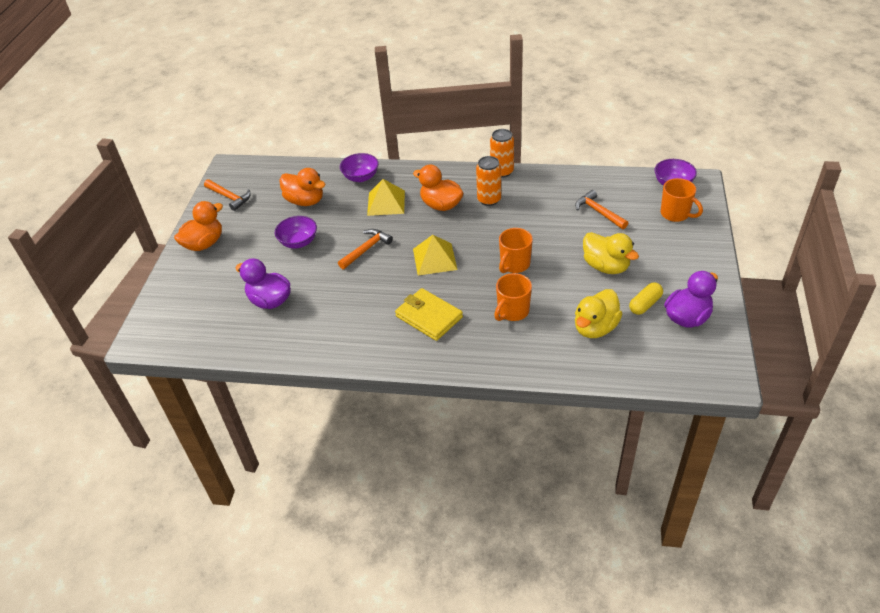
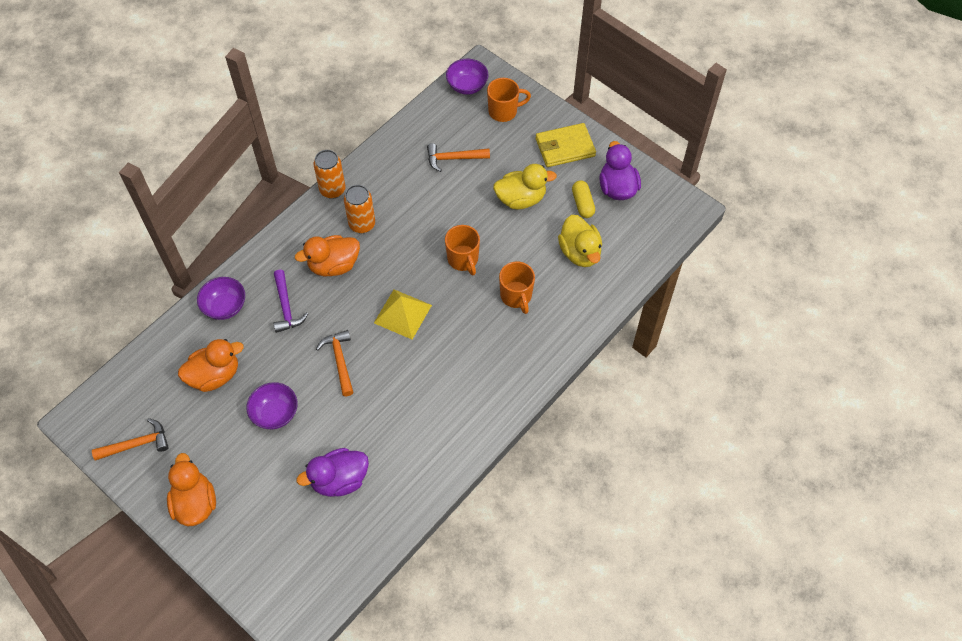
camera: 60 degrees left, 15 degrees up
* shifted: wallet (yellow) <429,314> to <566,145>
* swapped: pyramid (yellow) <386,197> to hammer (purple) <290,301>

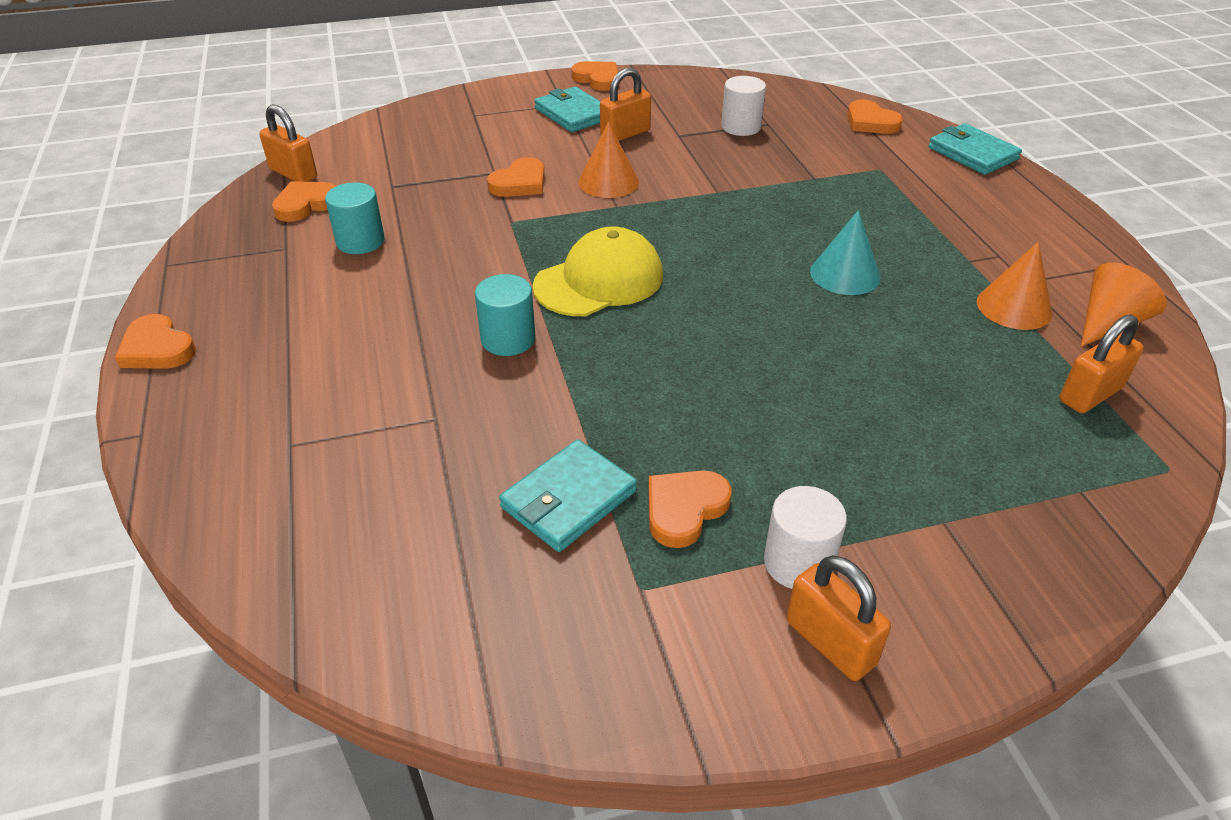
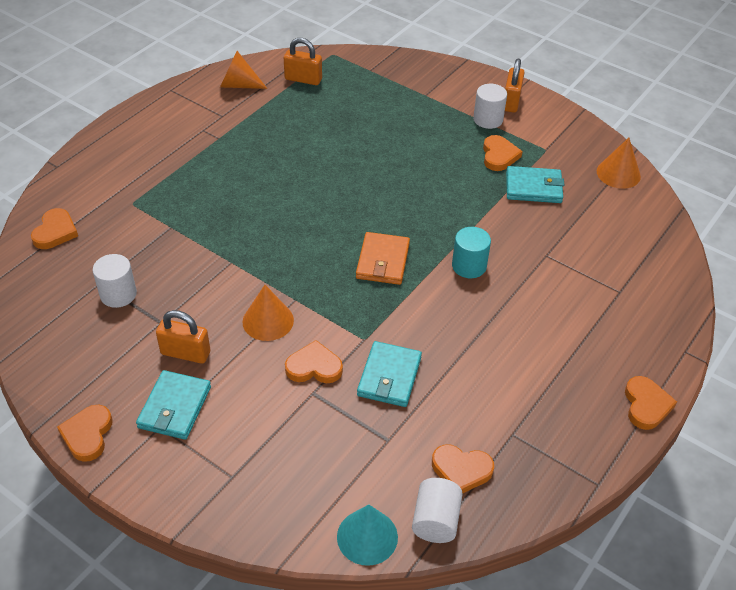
camera: 130 degrees left, 5 degrees up
* gone: cylinder (turquoise) <355,218>
* shifted: cone (turquoise) <845,252> to <367,535>
* shifted: wallet (turquoise) <975,149> to <389,374>
* shifted: cone (orange) <1014,286> to <619,163>
* swapped: padlock (orange) <288,143> to cylinder (white) <437,510>
* swapped: cap (yellow) <598,271> to wallet (orange) <383,258>
* rotated: heart (orange) <689,509> = <503,153> 90 degrees counterclockwise

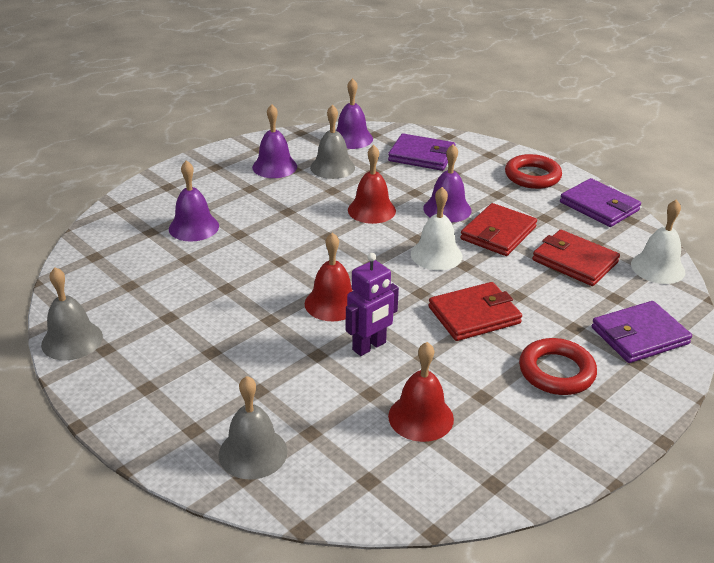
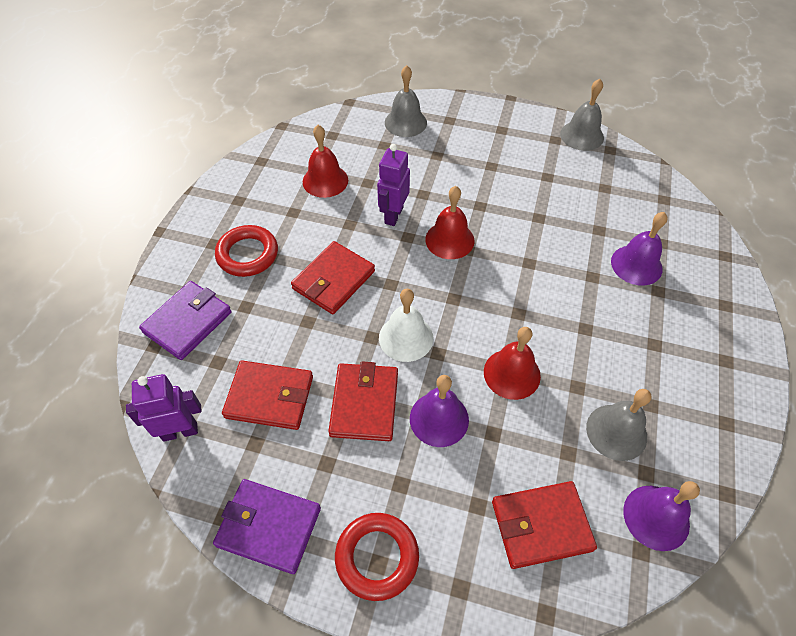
camera: 150 degrees right, 20 degrees up
* gone: bell (purple) <274,141>
* swapped: bell (white) <658,241> to robot (purple) <164,408>
* repainted: wallet (purple) <421,152> to wallet (red) <544,525>

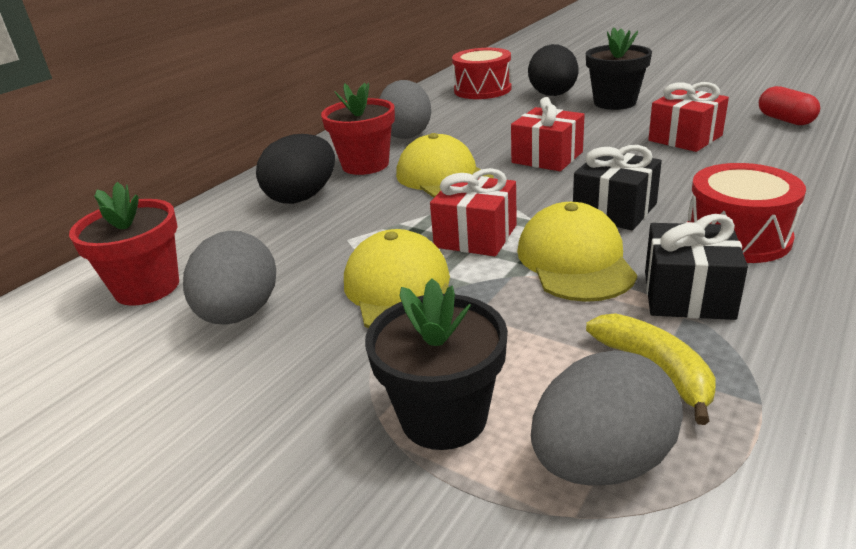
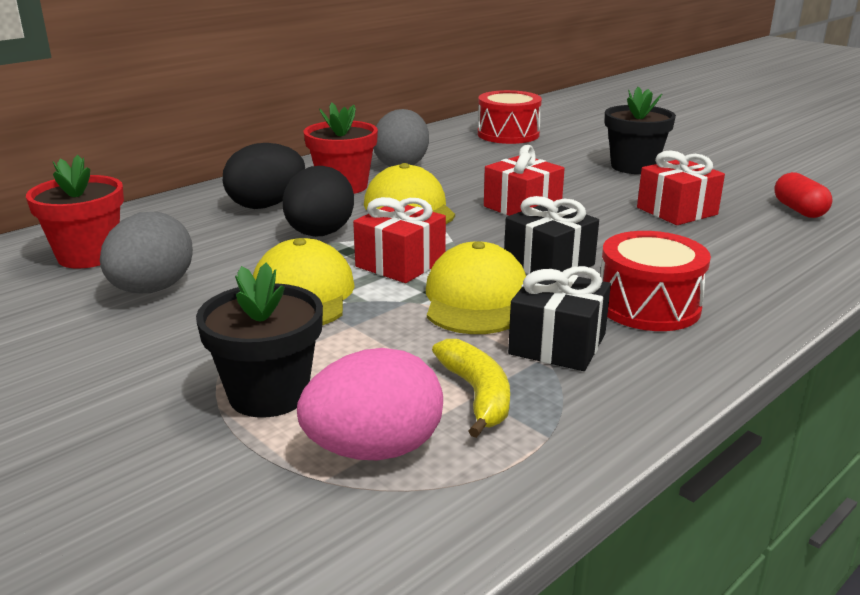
camera: 10 degrees right, 5 degrees down
* shifted: egg (black) <553,70> to <318,201>
* repainted: egg (grey) <607,418> to egg (pink) <370,404>

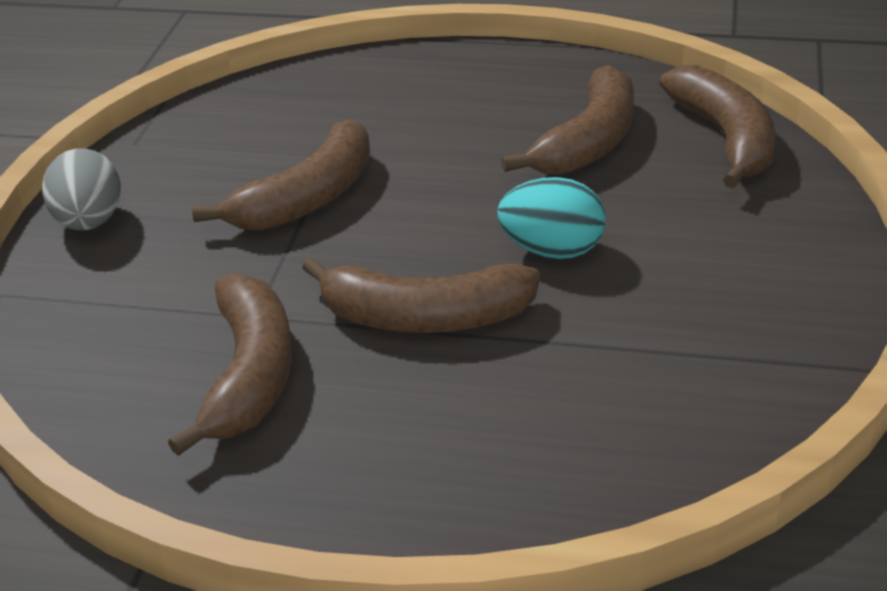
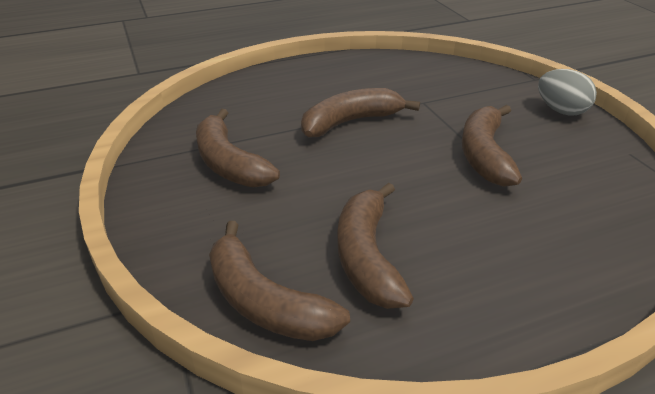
camera: 145 degrees right, 0 degrees up
* gone: egg (turquoise) <551,218>
* shifted: banana (brown) <230,364> to <238,148>

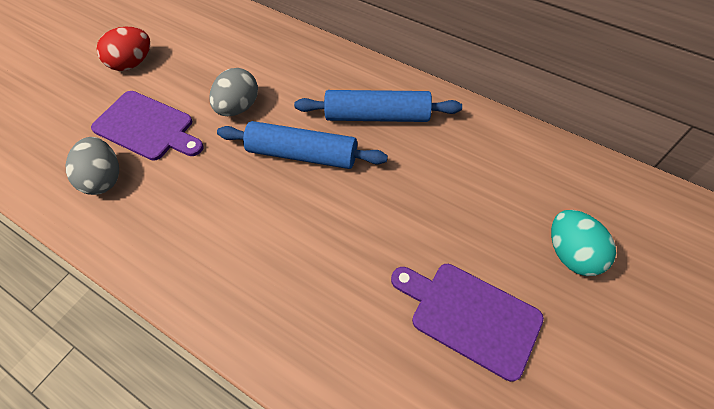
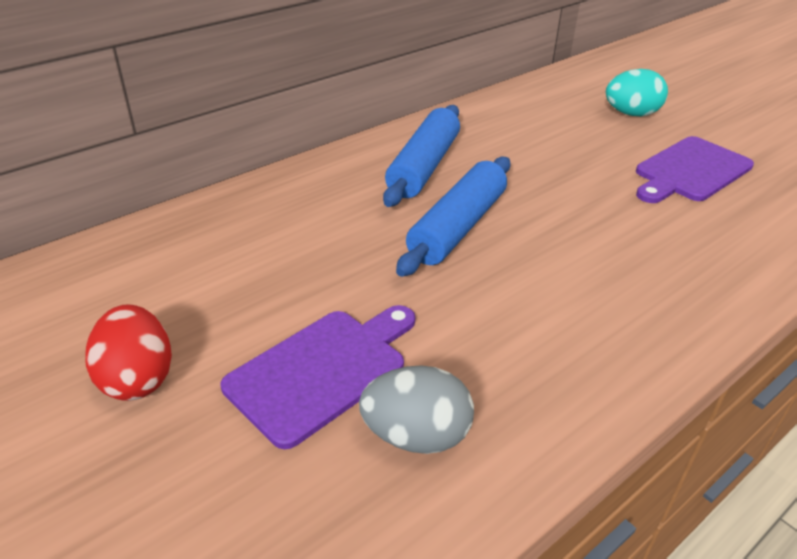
camera: 75 degrees left, 20 degrees down
* gone: egg (grey) <233,92>

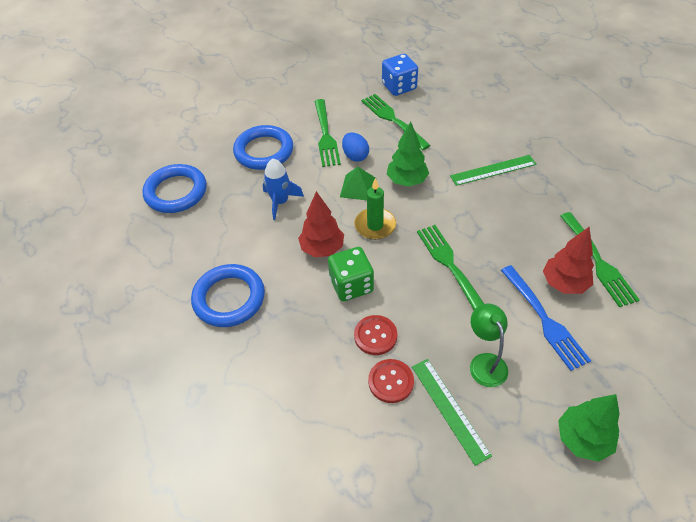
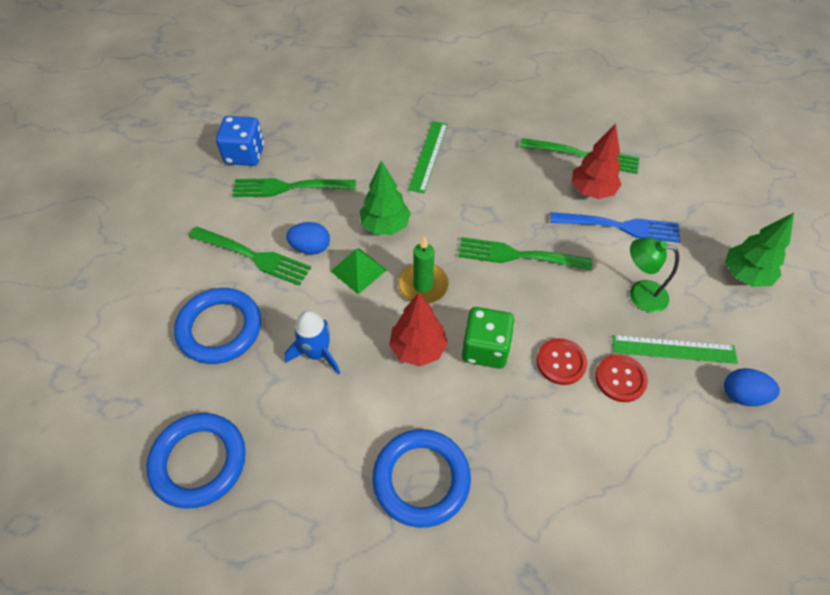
camera: 60 degrees left, 5 degrees up
* new: egg (blue) <752,387>

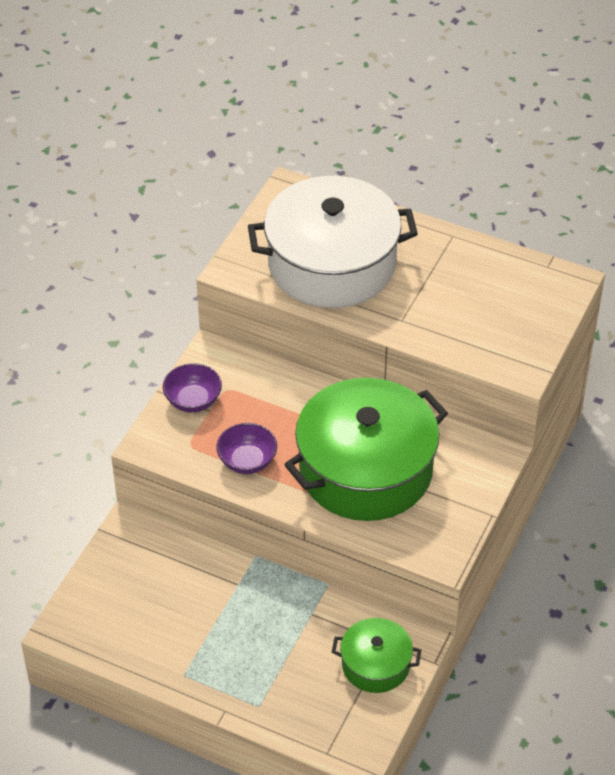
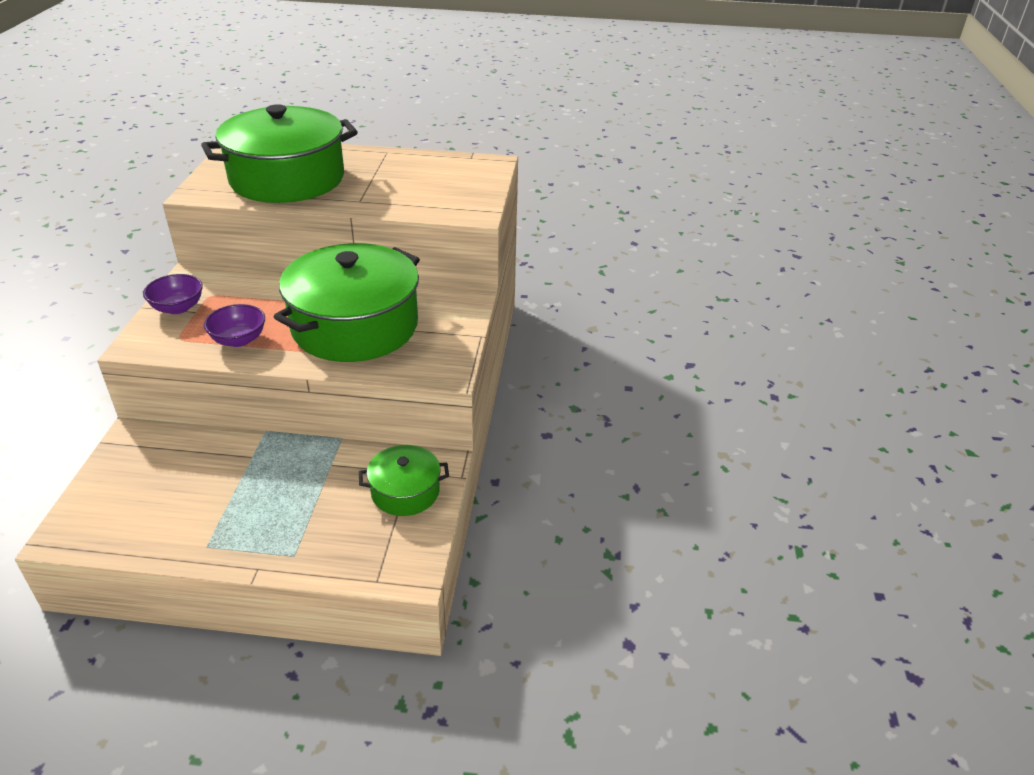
camera: 20 degrees left, 10 degrees down
* repainted: pot (white) <333,242> to pot (green) <279,153>

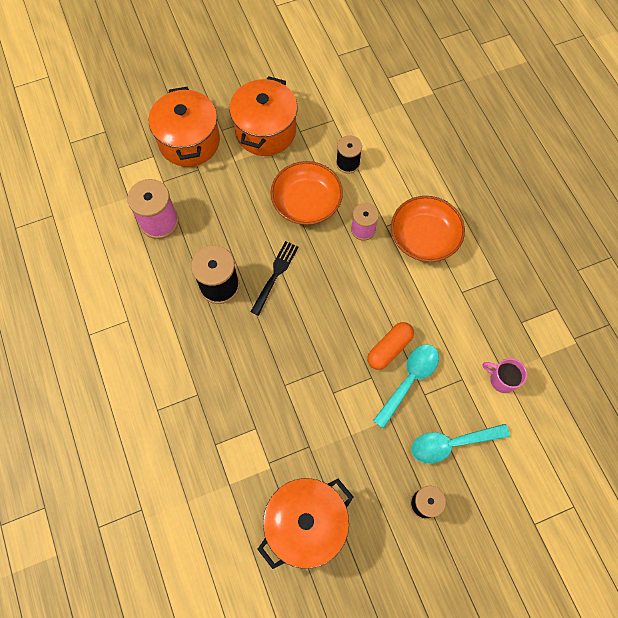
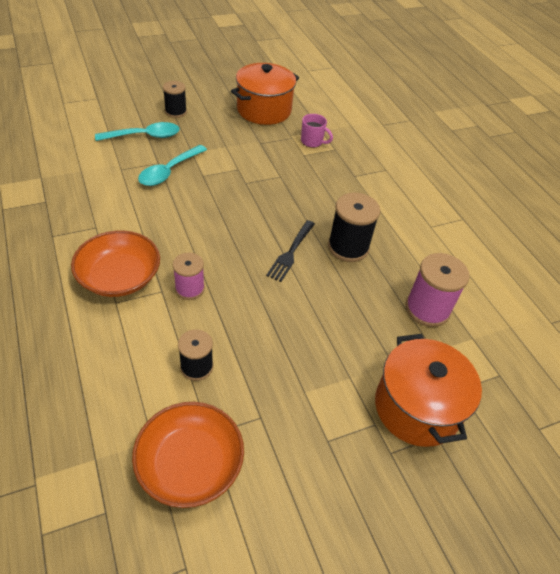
camera: 175 degrees right, 20 degrees down
* gone: pot (orange) <263,116>
* gone: capsule (orange) <390,346>
* shifted: bowl (orange) <306,193> to <188,455>
* shifted: mug (pink) <505,375> to <317,131>

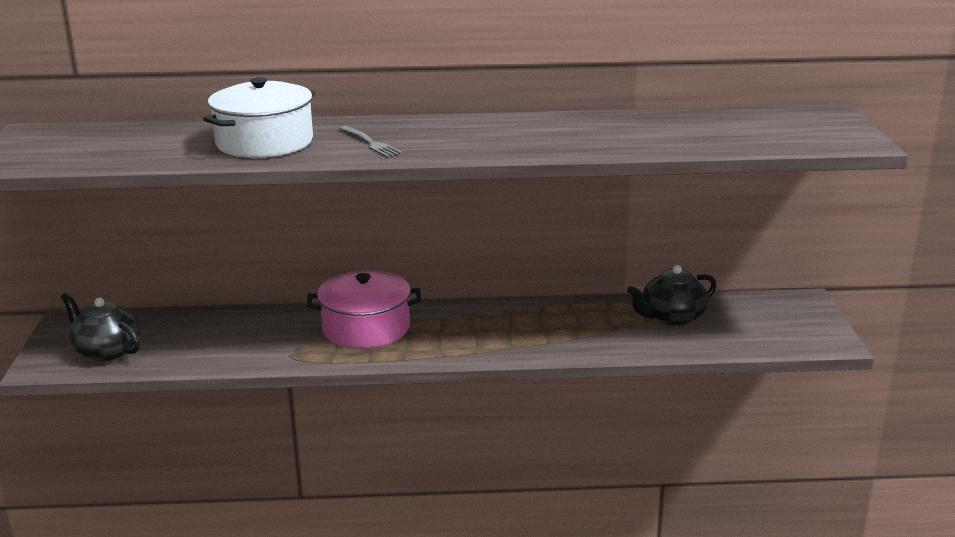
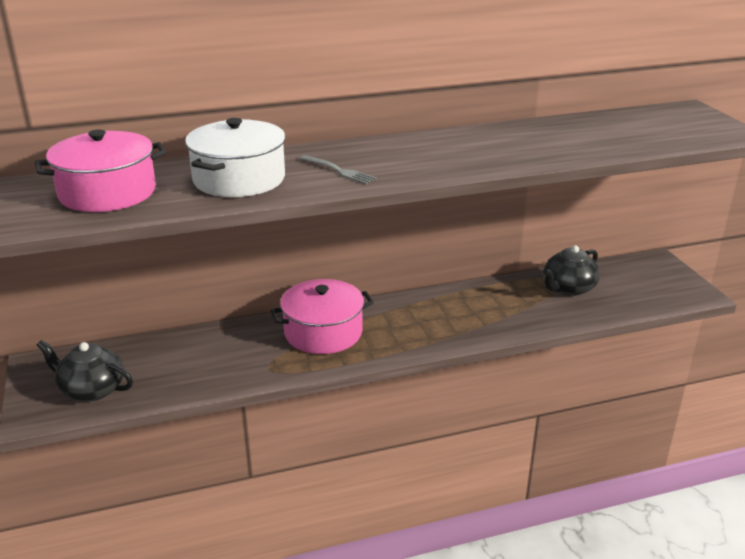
camera: 15 degrees left, 5 degrees up
* new: pot (pink) <100,171>

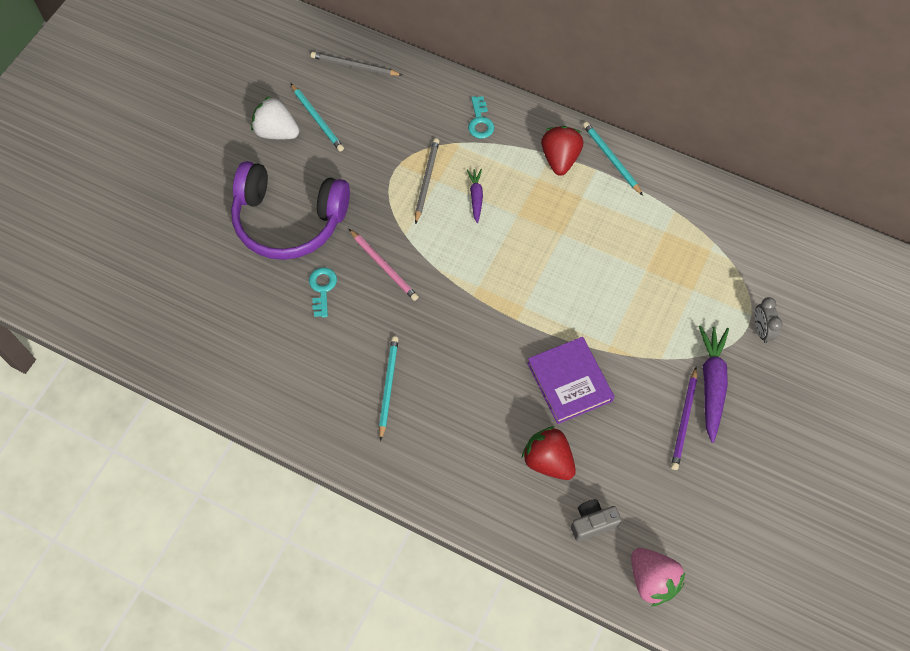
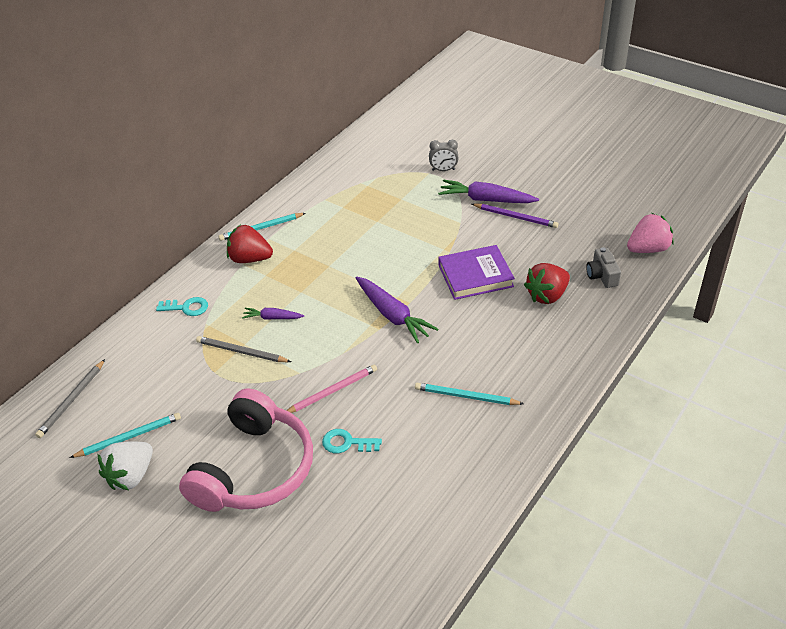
camera: 80 degrees left, 20 degrees down
* new: carrot (purple) <397,310>
* repainted: headphones (purple) <290,210> to headphones (pink) <246,450>

